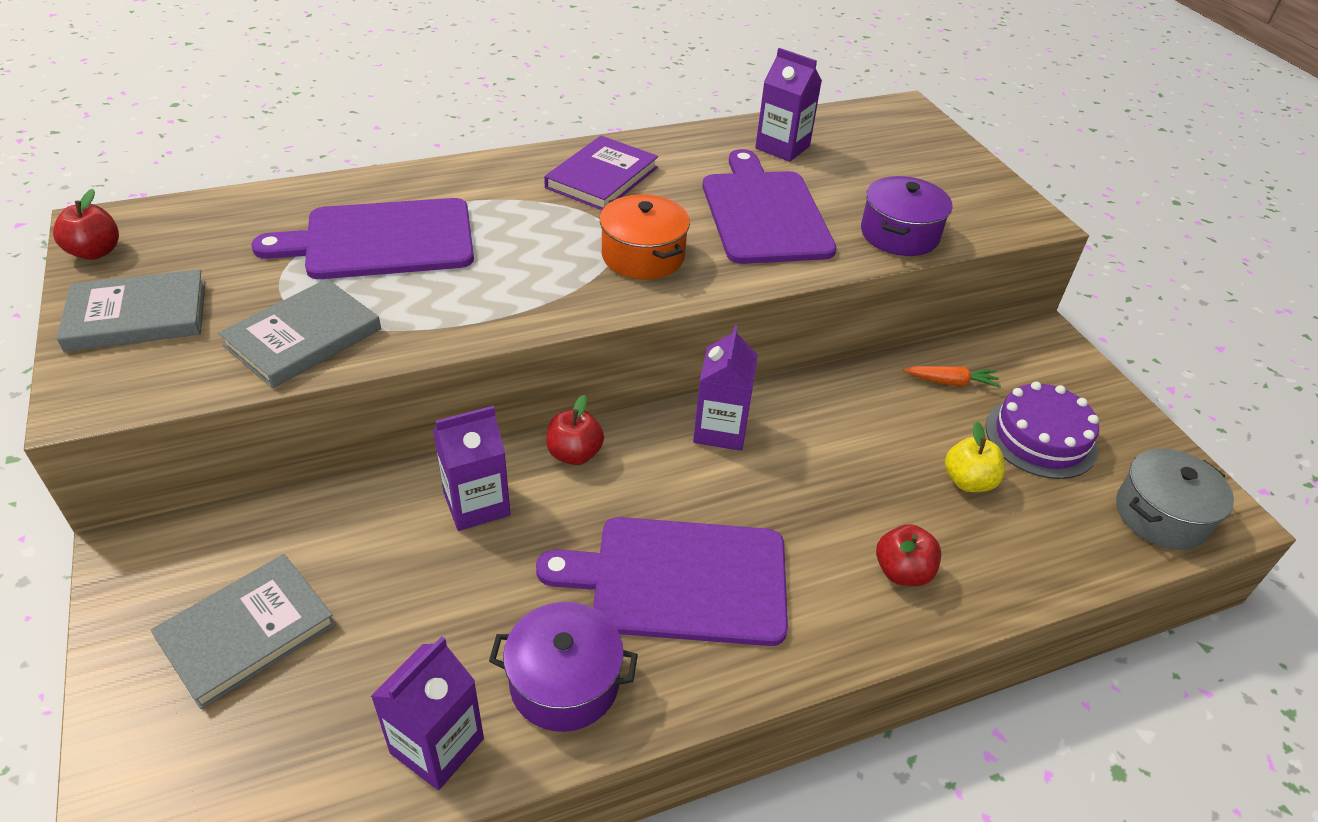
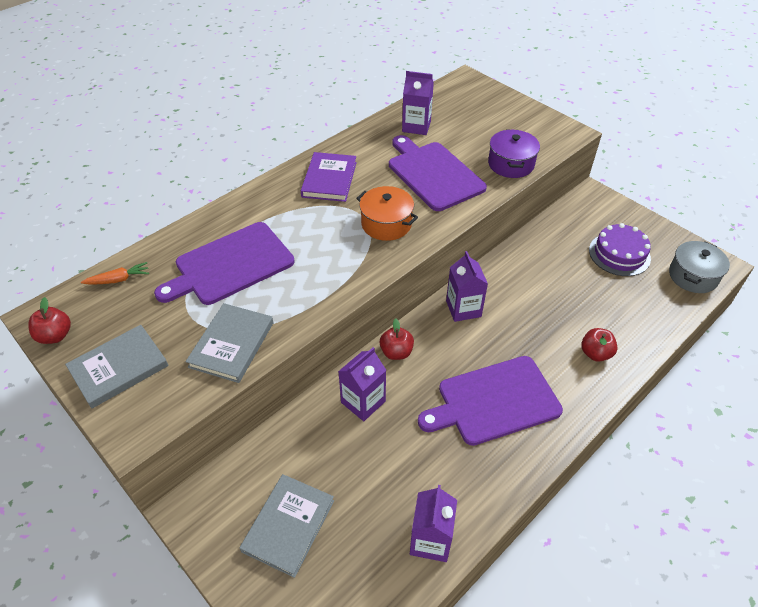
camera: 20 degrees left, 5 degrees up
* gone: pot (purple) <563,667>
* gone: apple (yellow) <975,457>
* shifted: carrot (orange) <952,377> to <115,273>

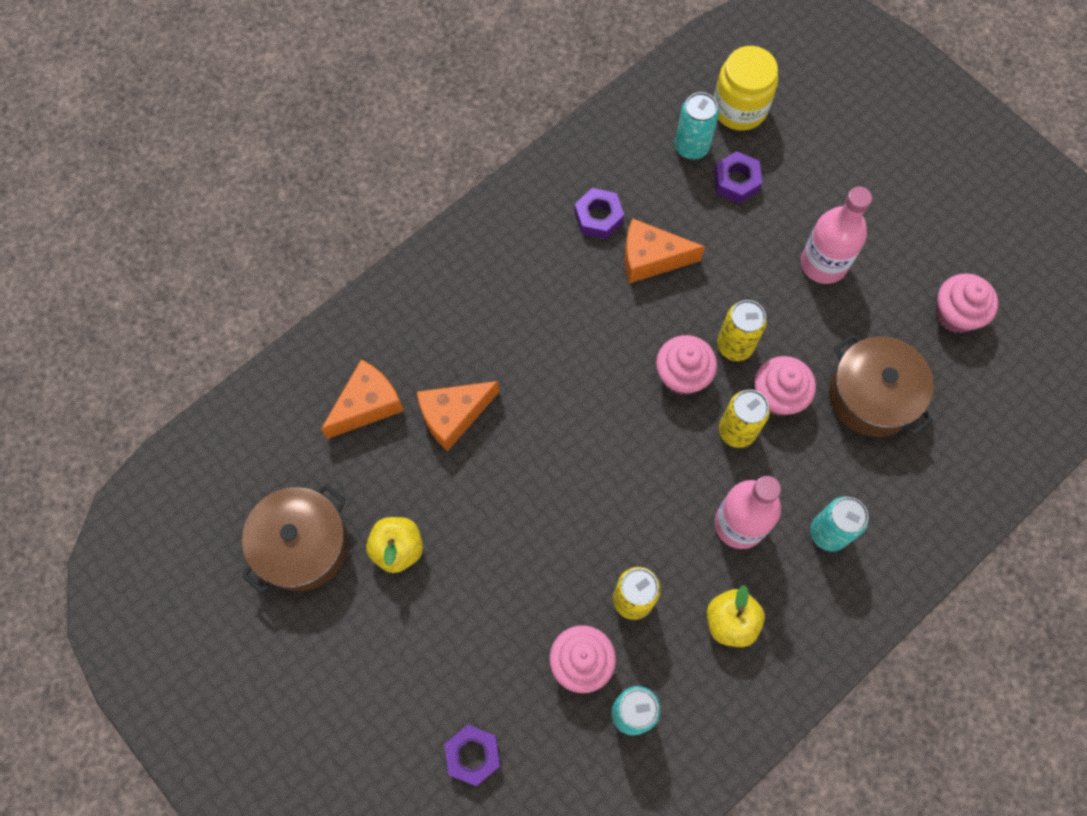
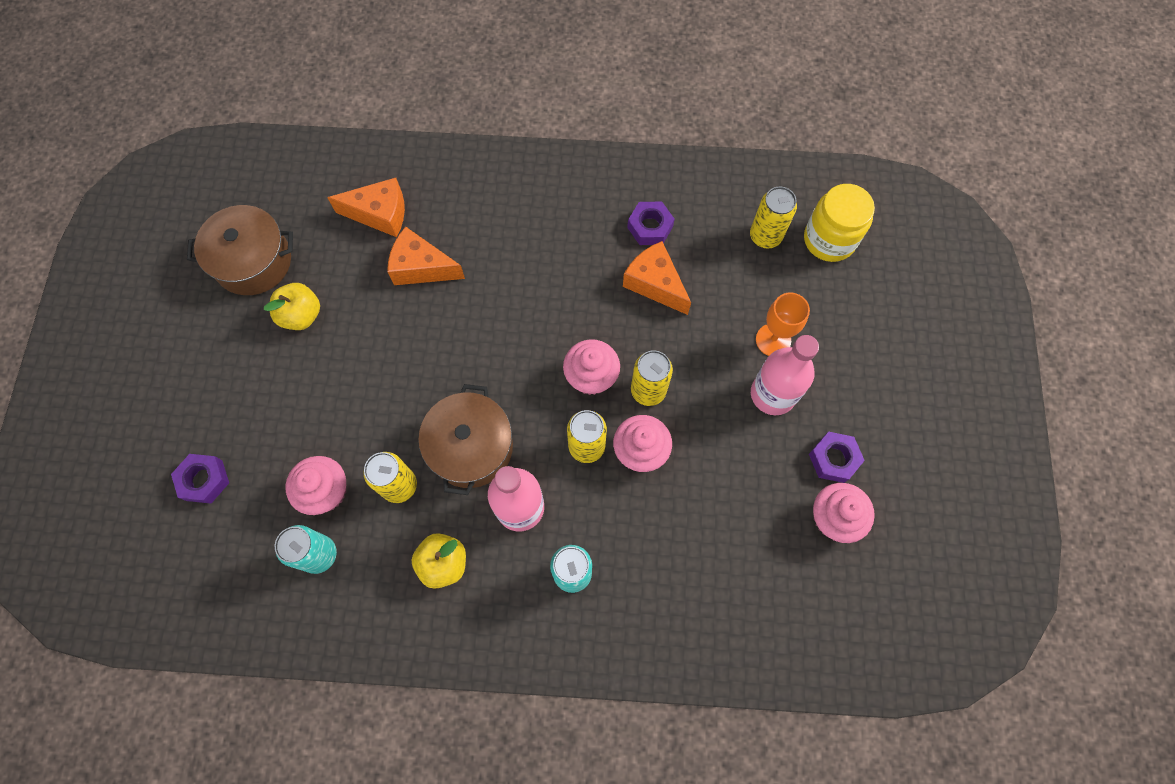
camera: 45 degrees right, 0 degrees up
* new: goblet (orange) <783,324>
* shifted: nut (purple) <738,177> to <837,457>
* shifted: pot (brown) <881,385> to <465,439>
* repainted: can (turquoise) <697,125> to can (yellow) <773,217>

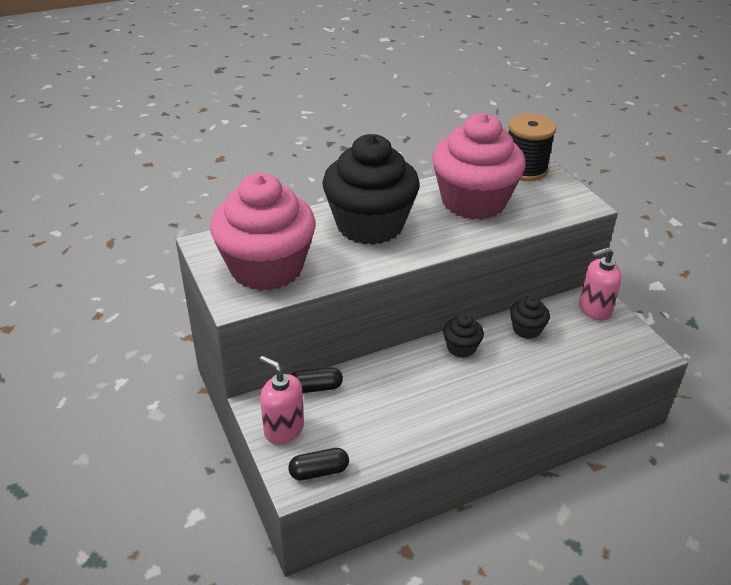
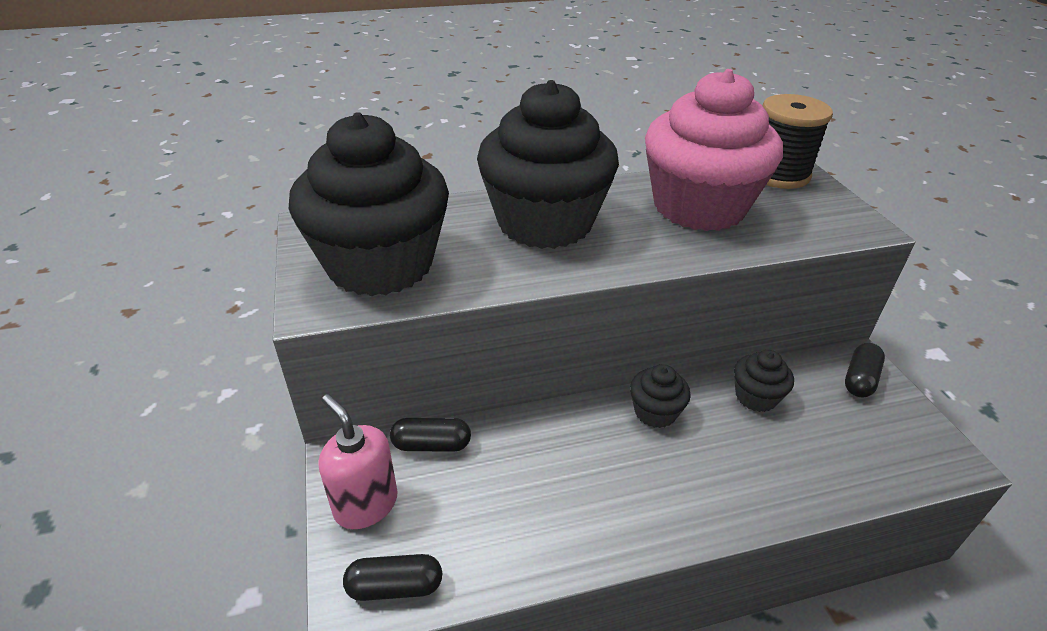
camera: 10 degrees right, 0 degrees up
* swapped: soap dispenser (pink) <600,283> to capsule (black) <865,370>
* repainted: cupcake (pink) <263,232> to cupcake (black) <369,204>

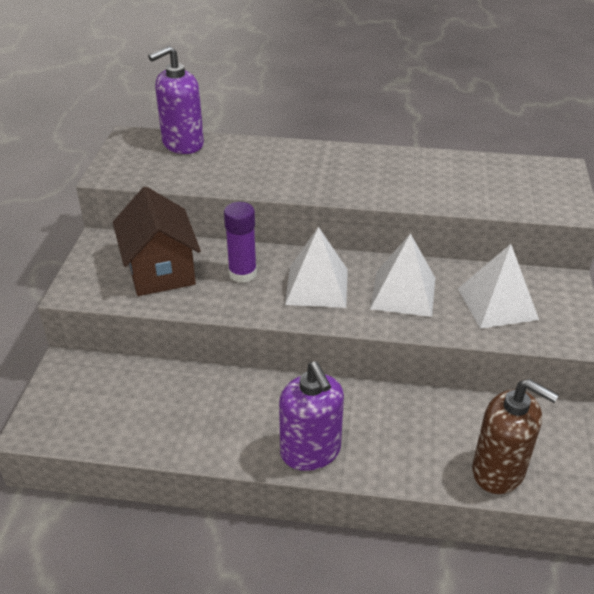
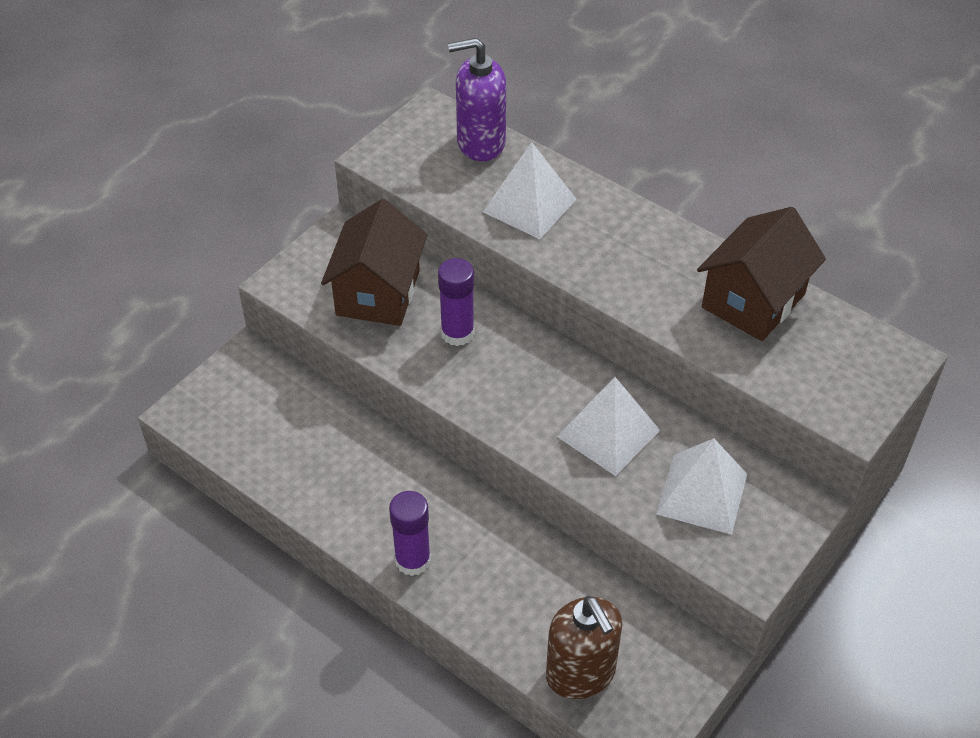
camera: 30 degrees right, 10 degrees up
* new: house (brown) <761,274>
* shifted: pyramid (white) <316,267> to <530,190>
* swapped: soap dispenser (purple) <311,416> to glue stick (purple) <410,533>

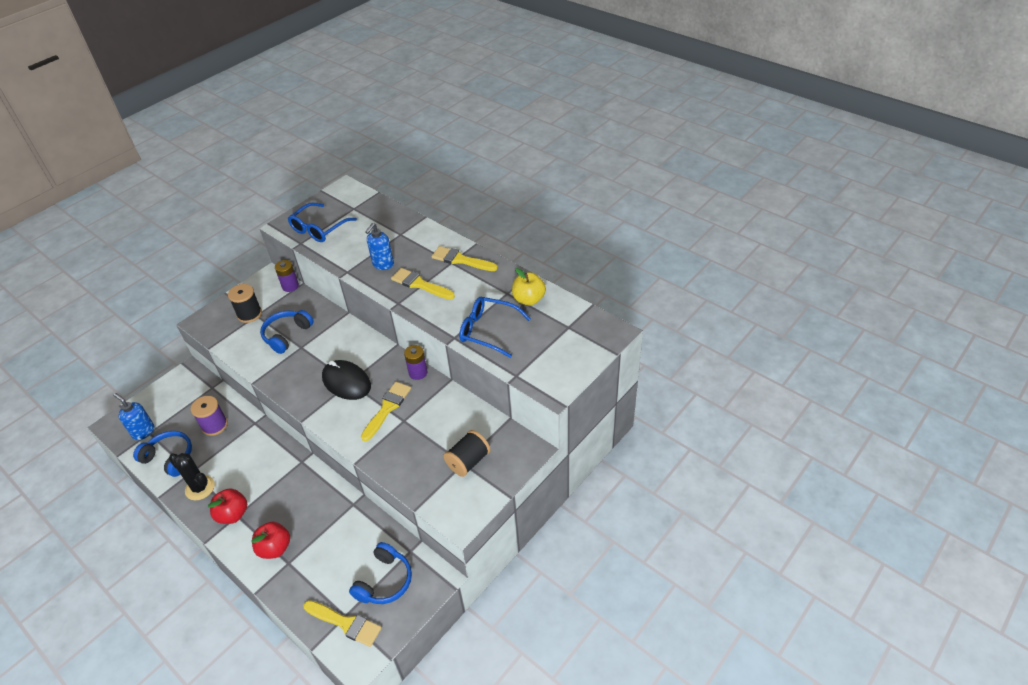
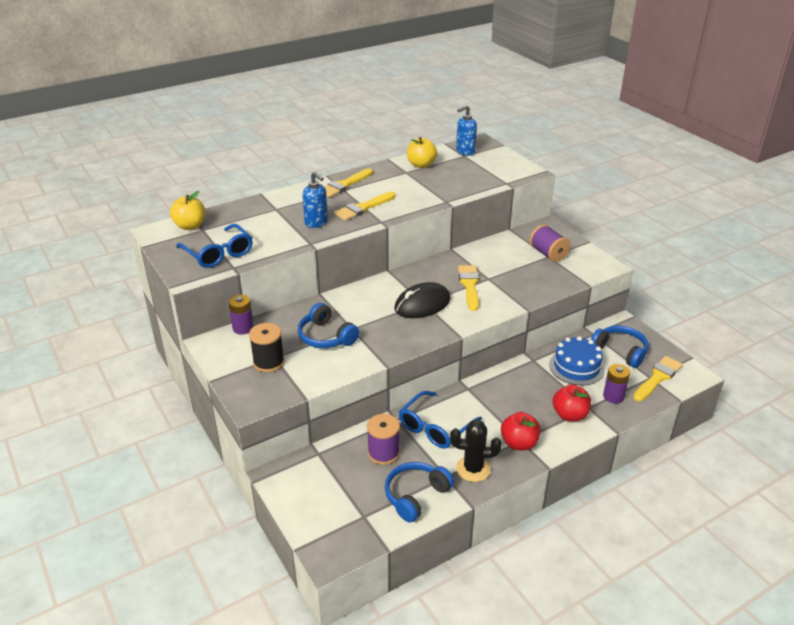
camera: 75 degrees left, 10 degrees down
* new: apple (yellow) <187,210>
* new: cake (blue) <577,361>
* shifted: soap dispenser (blue) <133,416> to <466,130>
* shifted: battery (purple) <416,362> to <616,383>
* shifted: glasses (blue) <495,327> to <440,420>
* repainted: spool (black) <467,453> to spool (purple) <550,243>
* rotated: cactus (black) <192,476> = <476,451> 45 degrees clockwise
* rotated: brush (yellow) <386,411> = <468,288> 45 degrees clockwise

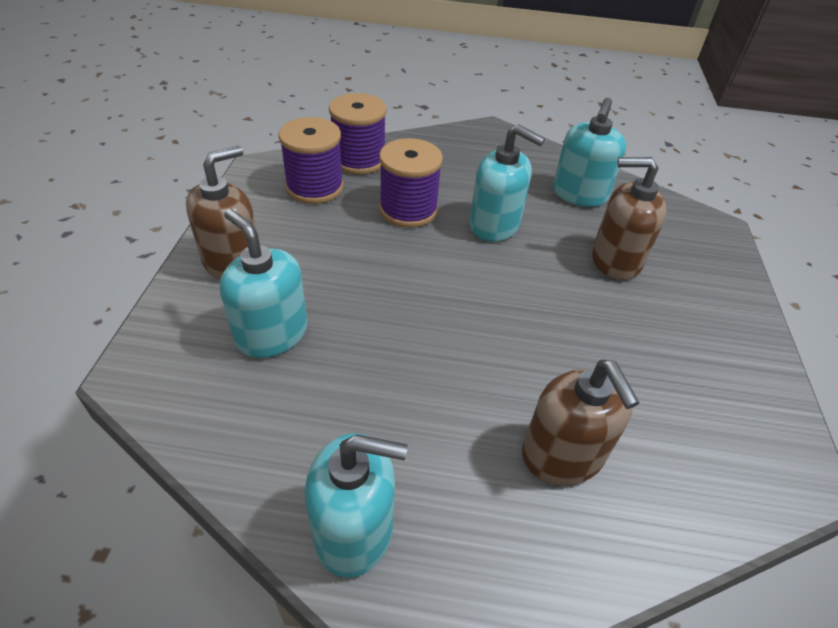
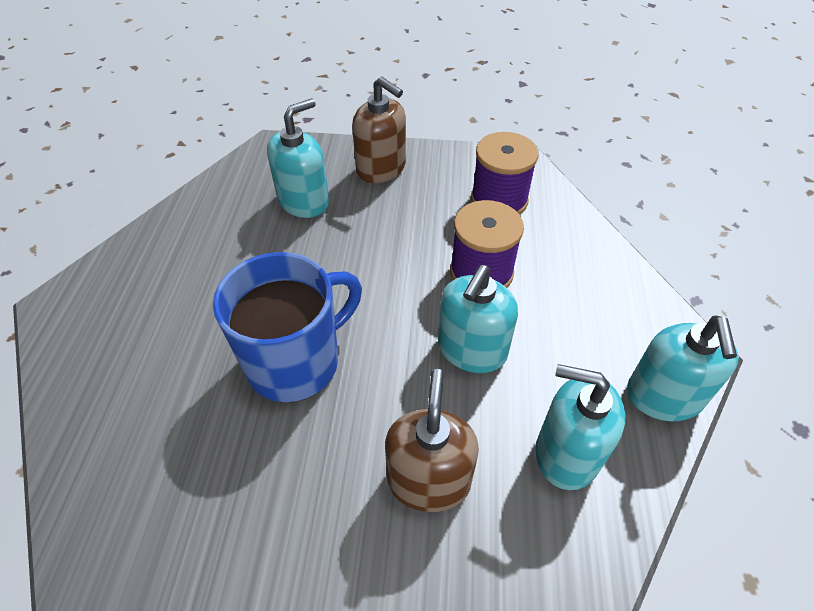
camera: 90 degrees right, 5 degrees up
* gone: spool (purple) <358,133>
* gone: soap dispenser (brown) <580,422>
* new: mug (blue) <287,327>
* shifted: soap dispenser (turquoise) <356,506> to <683,368>

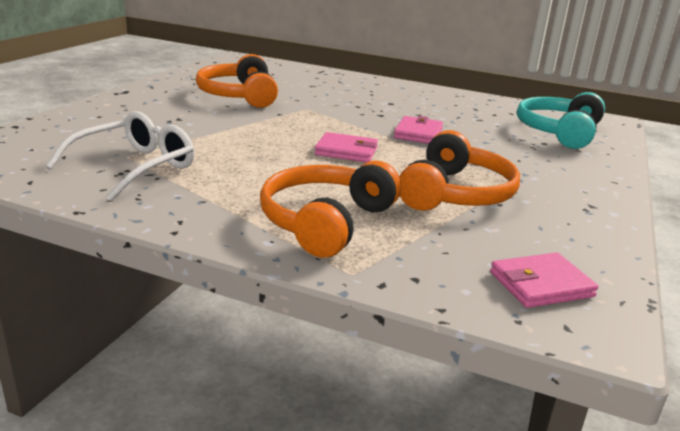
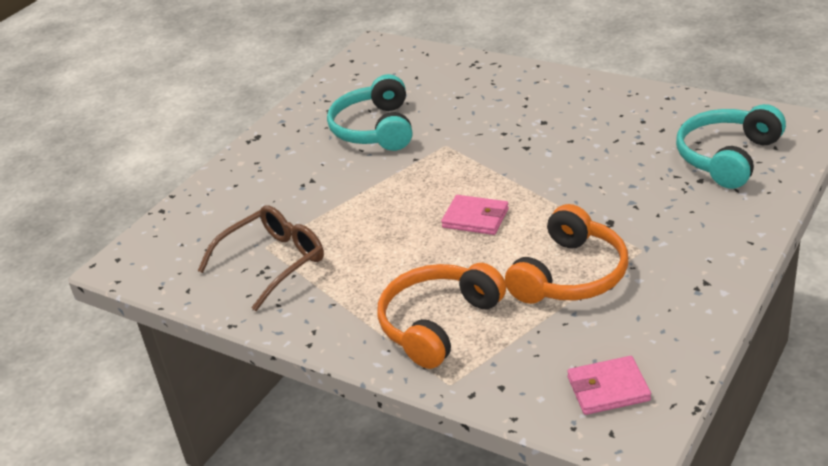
camera: 15 degrees right, 10 degrees up
* gone: wallet (pink) <418,130>
* repainted: glasses (white) <119,156> to glasses (brown) <261,258>
* repainted: headphones (orange) <237,81> to headphones (turquoise) <369,112>

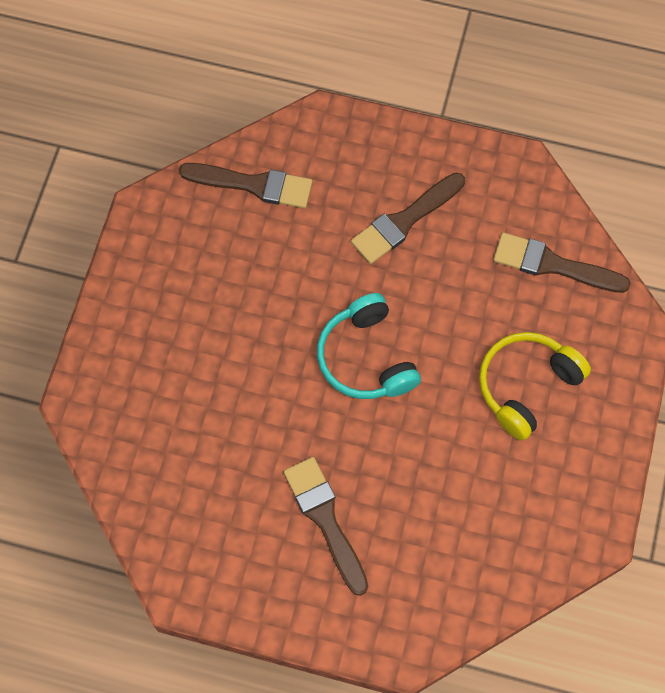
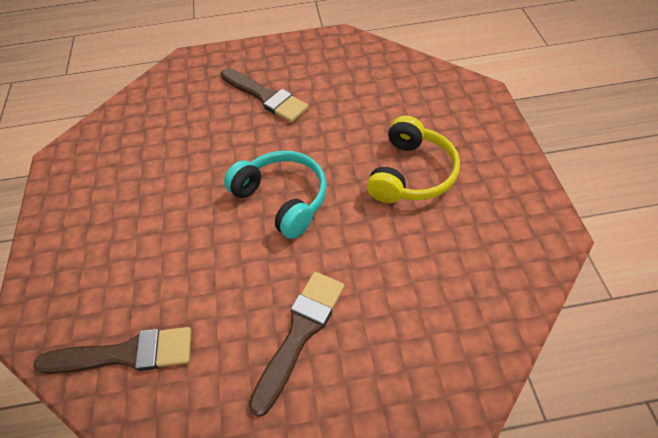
camera: 160 degrees right, 15 degrees down
* gone: brush (brown) <246,185>
* shifted: headphones (yellow) <535,386> to <413,159>

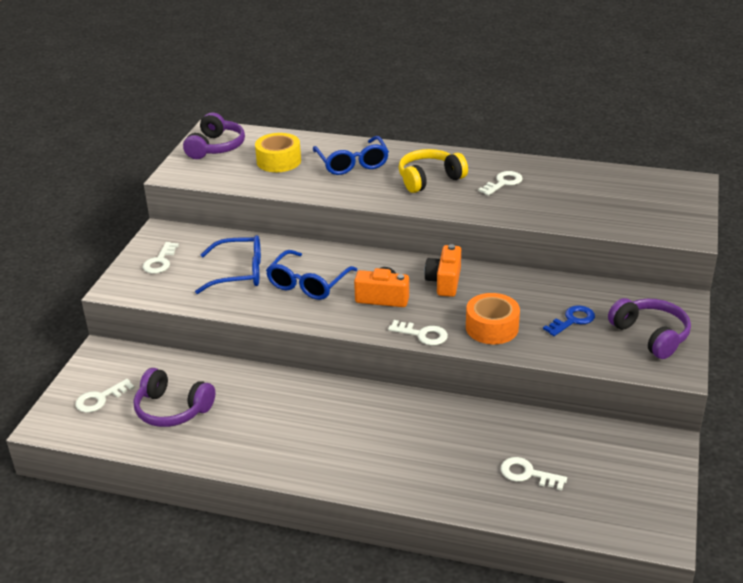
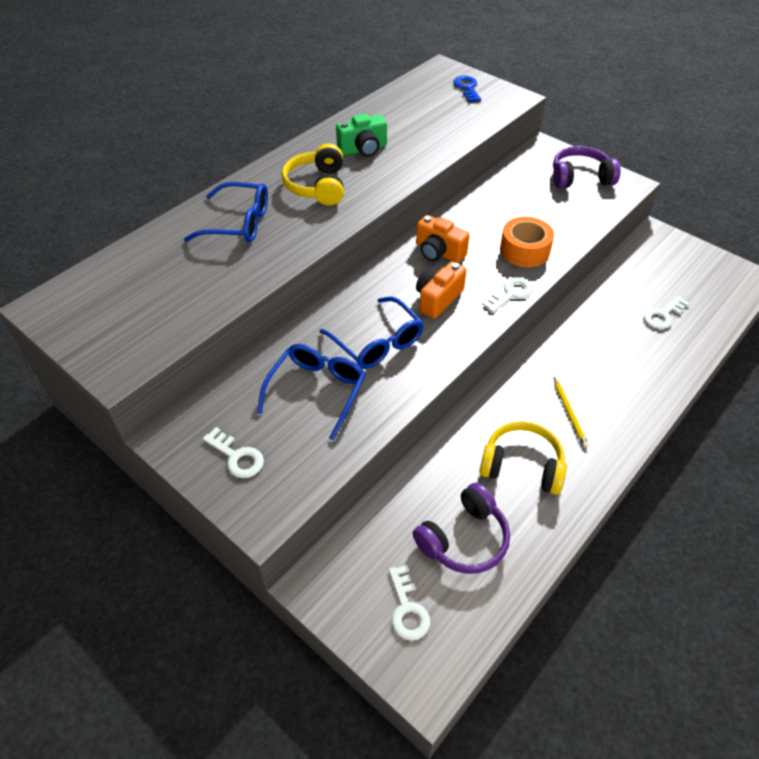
camera: 65 degrees left, 15 degrees up
* gone: headphones (purple) <214,135>
* gone: tape (yellow) <278,152>
* new: headphones (yellow) <523,458>
* new: pencil (yellow) <571,412>
* shifted: key (blue) <569,320> to <467,89>
* swapped: key (white) <500,183> to camera (green) <361,135>

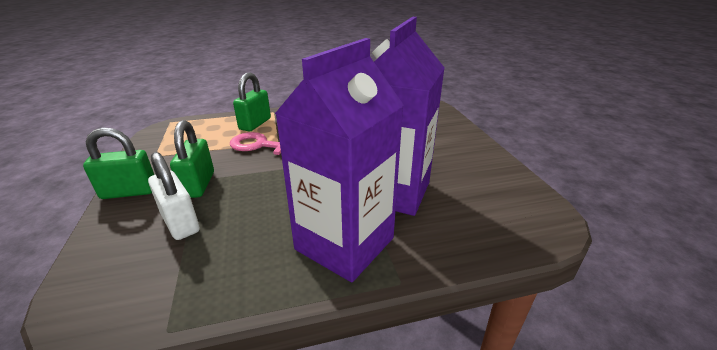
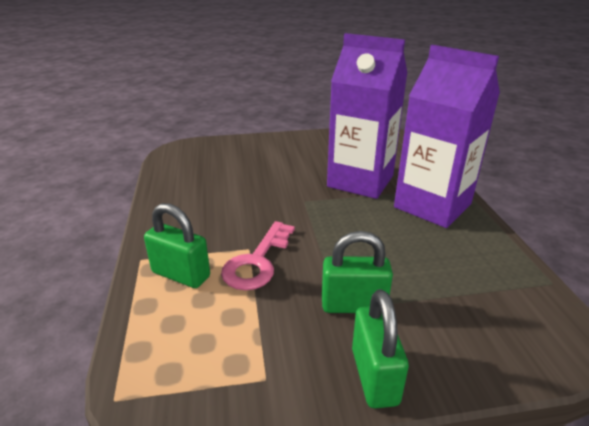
camera: 85 degrees left, 0 degrees up
* gone: padlock (white) <174,196>

